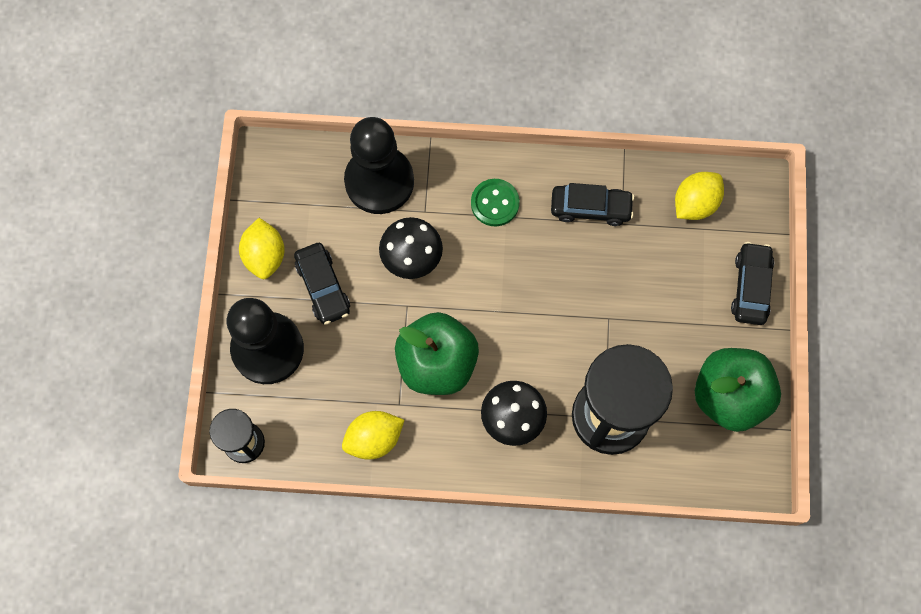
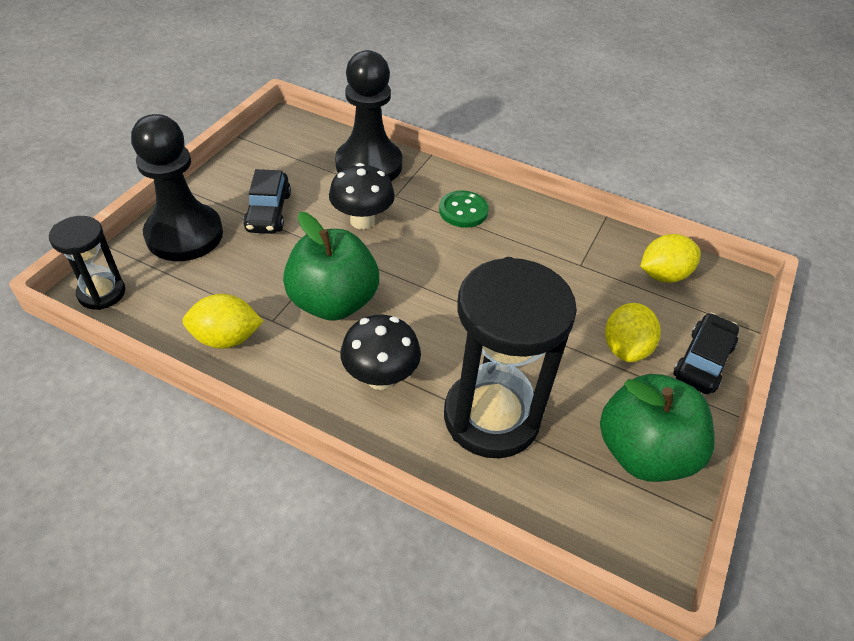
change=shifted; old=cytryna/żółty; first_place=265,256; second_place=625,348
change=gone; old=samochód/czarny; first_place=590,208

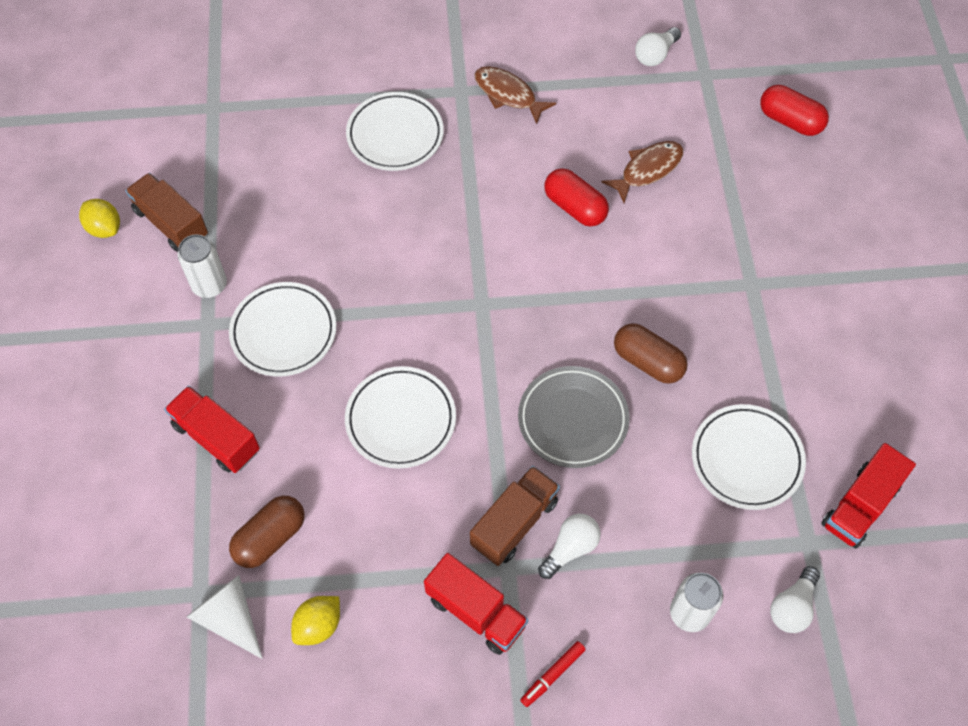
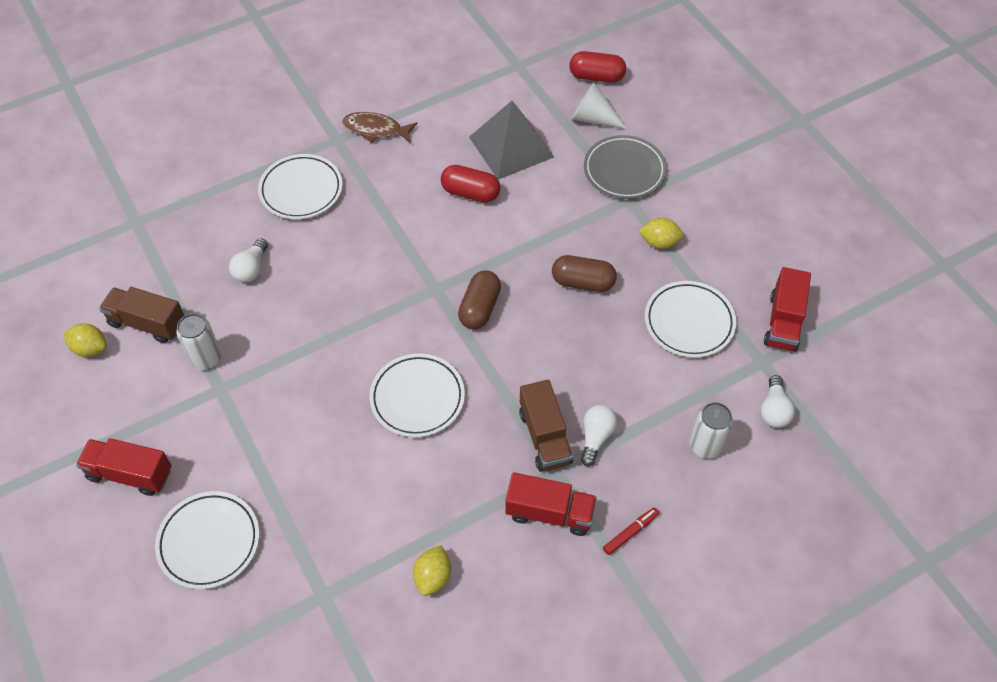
change=shifted; old=ciężarówka/czerwony; first_place=216,438; second_place=130,474
change=shifted; old=stożek/biały; first_place=230,618; second_place=593,118
change=shifted; old=talerz/biały; first_place=284,332; second_place=209,542
change=shifted; old=kapsułka/brązowy; first_place=270,538; second_place=479,308
change=rotated; old=ciężarówka/brązowy; first_place=514,523; second_place=545,437; degrees=150
change=shifted; old=talerz/szary; first_place=573,419; second_place=624,170
change=rotated; old=flamaster/czerwony; first_place=552,675; second_place=630,533; degrees=-150
change=swapped; old=ryba/brązowy; new=piramida/szary; first_place=647,170; second_place=511,147
change=shifted; old=żarówka/biały; first_place=655,55; second_place=251,268
change=new; new=cytryna/żółty; second_place=659,242

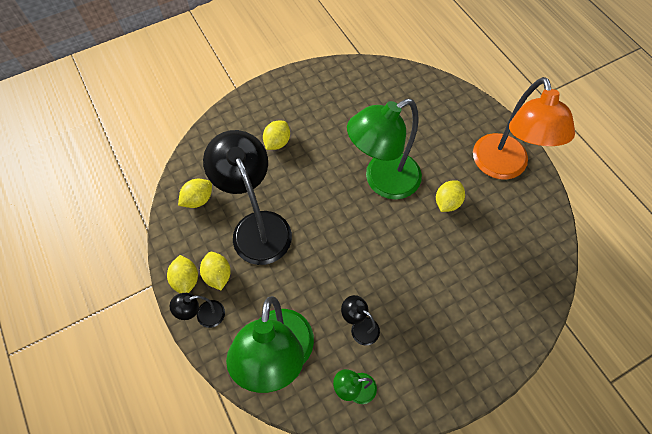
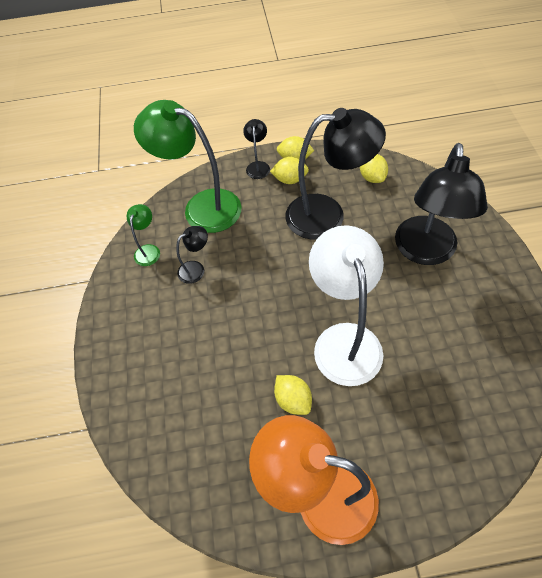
change=swapped; old=cytryna/żółty; new=lampka/czarny; first_place=277,142; second_place=425,252
change=repainted; old=lampka/zielony; new=lampka/biały; first_place=382,181; second_place=344,340

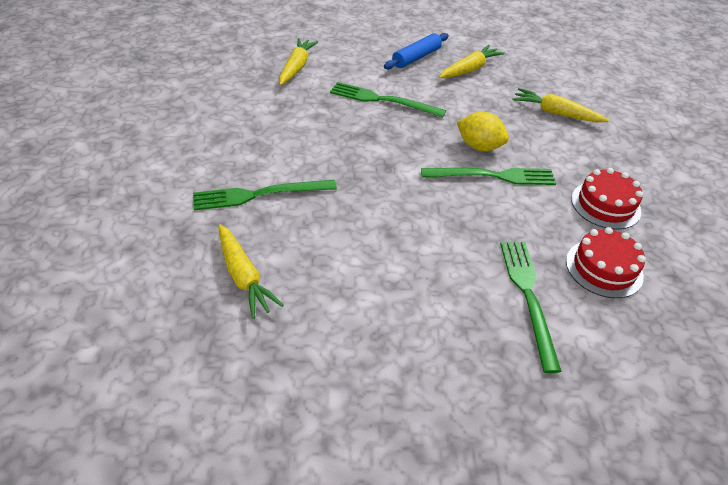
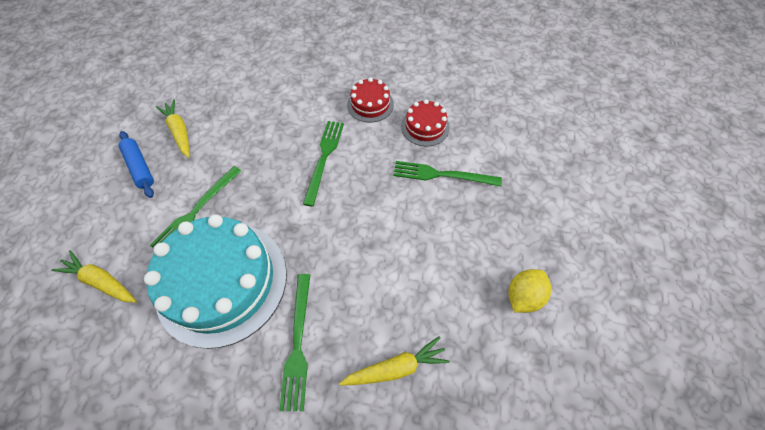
change=shifted; old=cytryna/żółty; first_place=479,146; second_place=523,296
change=gone; old=marchewka/żółty; first_place=555,113
change=new; new=tort/turkusowy; second_place=222,282

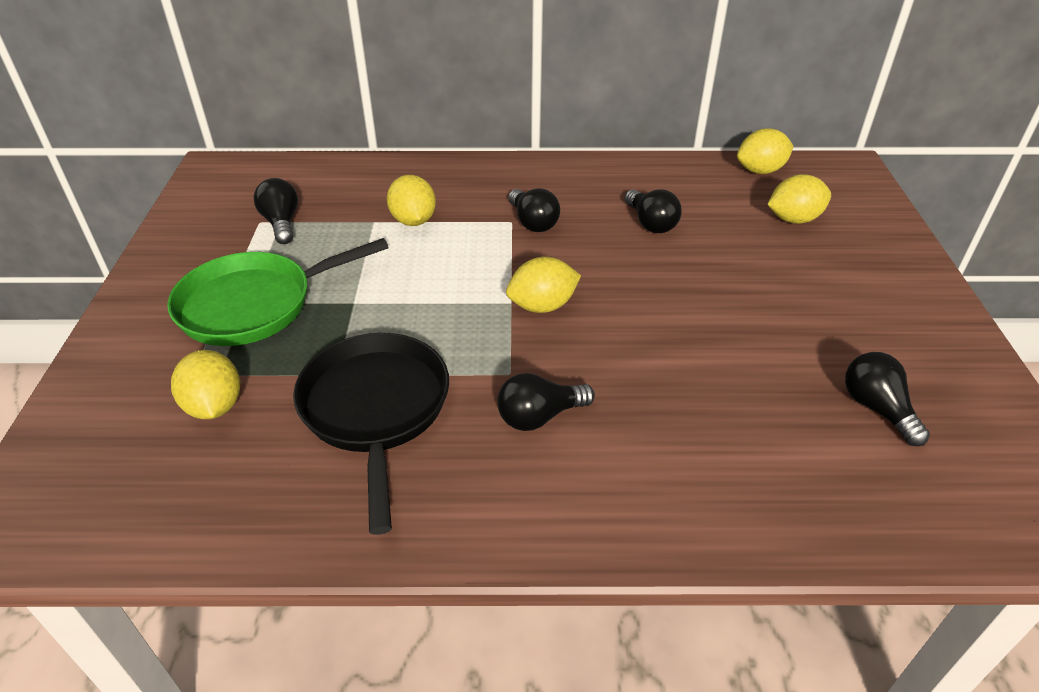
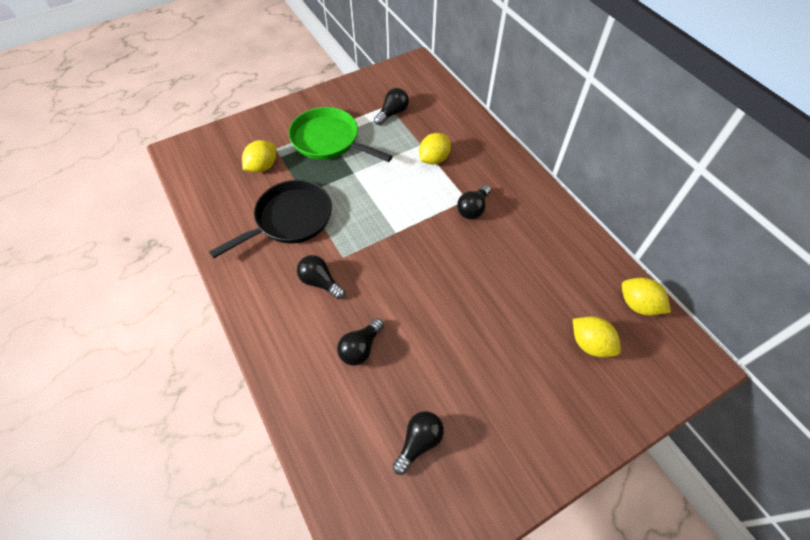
change=gone; old=cytryna/żółty; first_place=542,306
change=shifted; old=żarówka/czarny; first_place=650,223; second_place=361,348

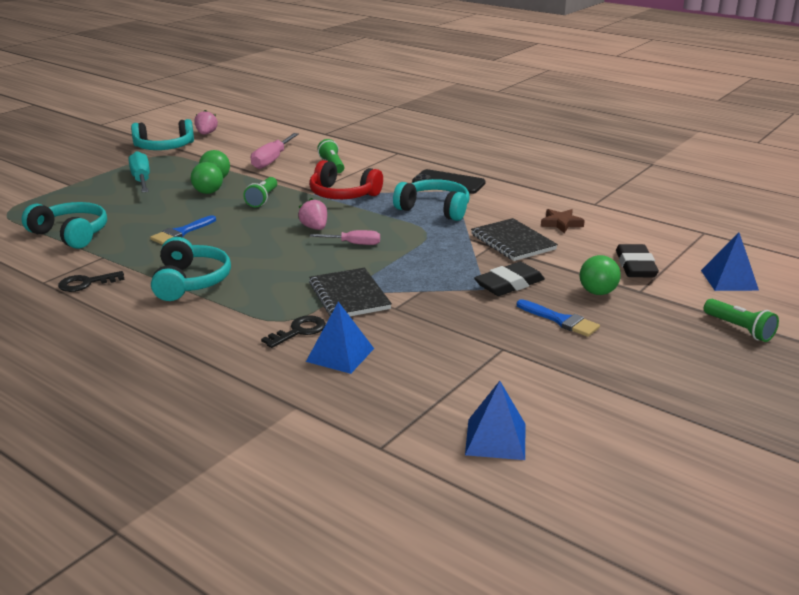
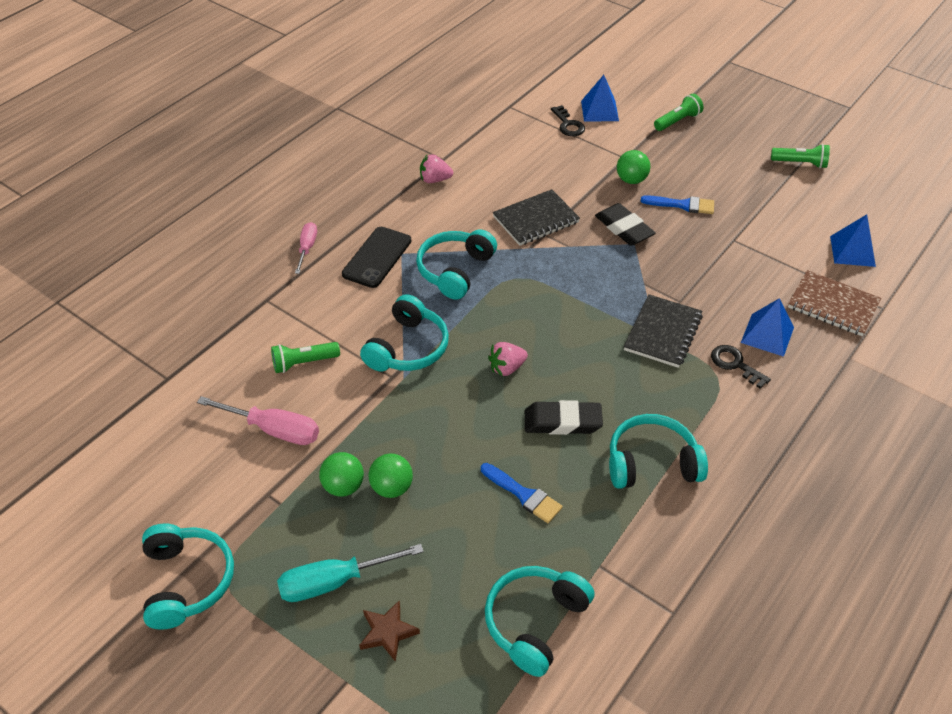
change=shifted; old=klucz/czarny; first_place=86,283; second_place=568,125
change=shifted; old=truskawka/różowy; first_place=206,134; second_place=435,180
change=shifted; old=latarka/zielony; first_place=263,199; second_place=800,163
change=repainted; old=słuchawki/czerwony; new=słuchawki/turkusowy; first_place=343,194; second_place=407,348
change=rotated; old=zeszyt/czarny; first_place=349,296; second_place=663,333; degrees=-45
change=shifted; old=śrubokręt/różowy; first_place=353,244; second_place=307,248
change=rotated; old=pędzel/niebieski; first_place=560,320; second_place=682,205; degrees=60
change=shifted; old=gwiazda/brązowy; first_place=561,223; second_place=387,632
change=shifted; old=gumka do mazania/czarny; first_place=635,266; second_place=562,422
change=new; new=zeszyt/brązowy; second_place=833,305

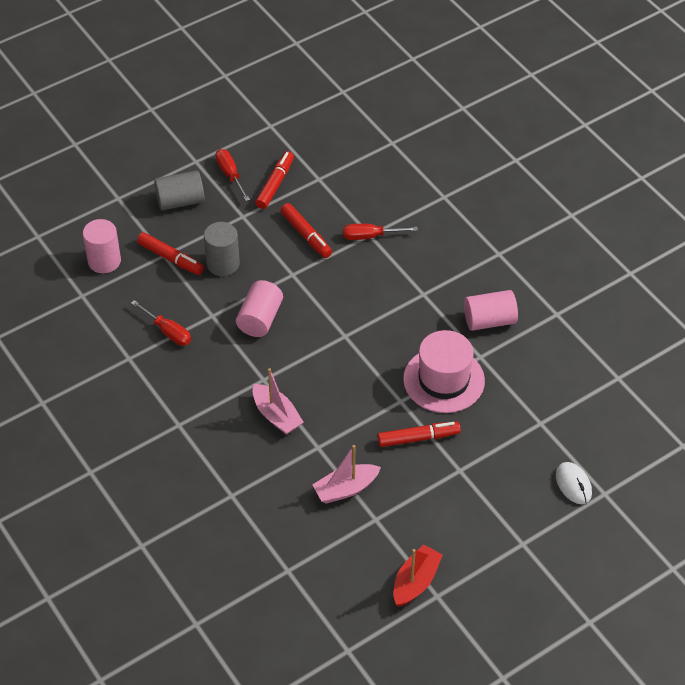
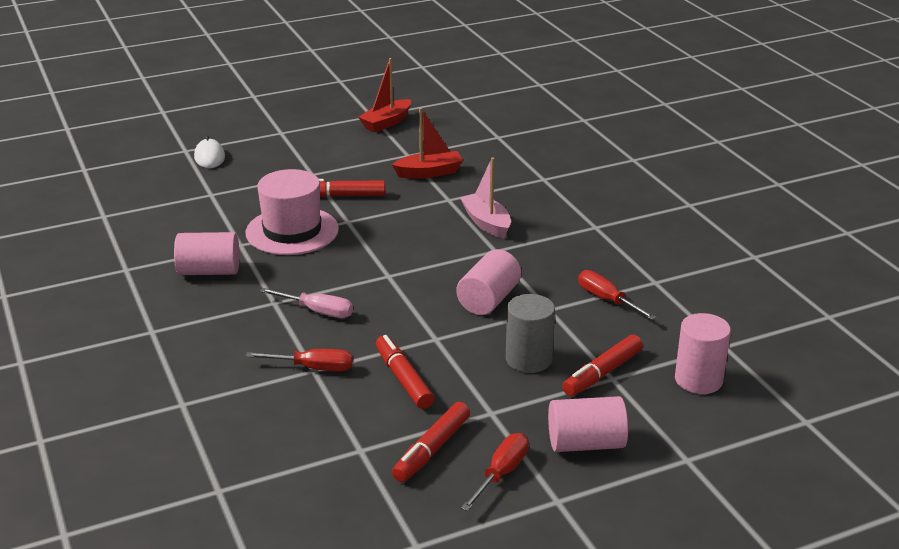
change=rotated; old=flamaster/czerwony; first_place=170,258; second_place=602,373; degrees=-90
change=repainted; old=walec/szary; new=walec/różowy; first_place=180,201; second_place=586,444
change=rotated; old=śrubokręt/czerwony; first_place=230,174; second_place=502,473; degrees=-135
change=repainted; old=łódka/różowy; new=łódka/czerwony; first_place=345,489; second_place=429,173
change=new; new=śrubokręt/różowy; second_place=318,311

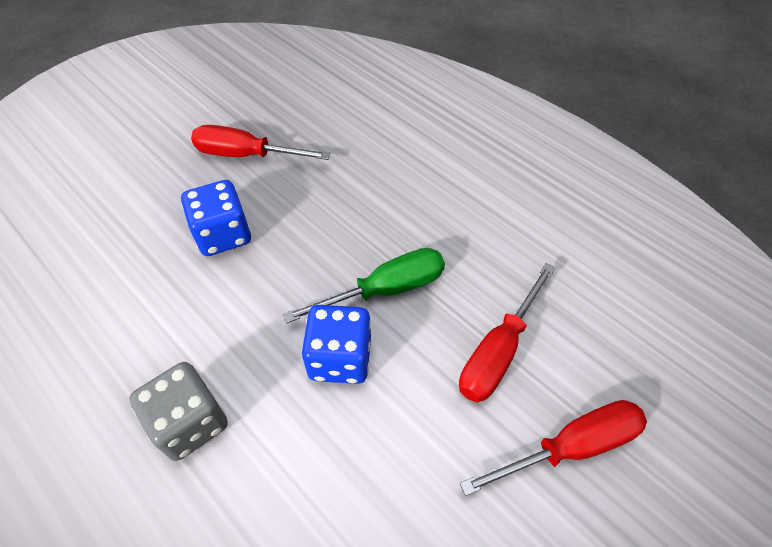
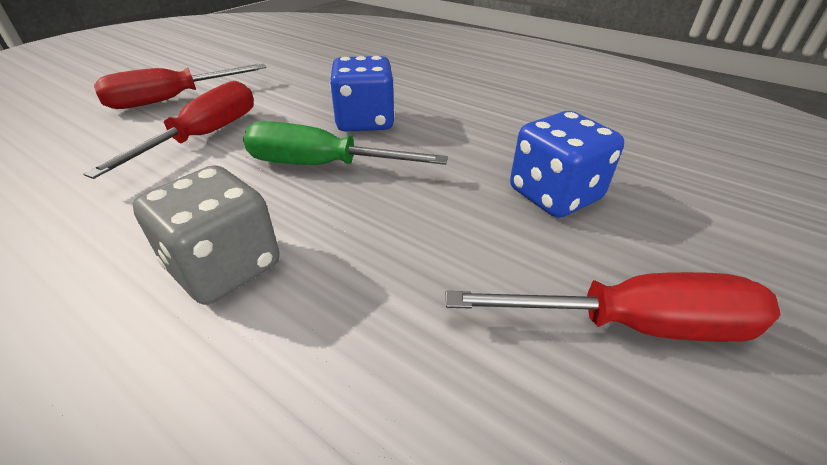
change=shifted; old=kostka do gry/szary; first_place=190,422; second_place=225,267
change=rotated; old=śrubokręt/zielony; first_place=385,290; second_place=321,165; degrees=45

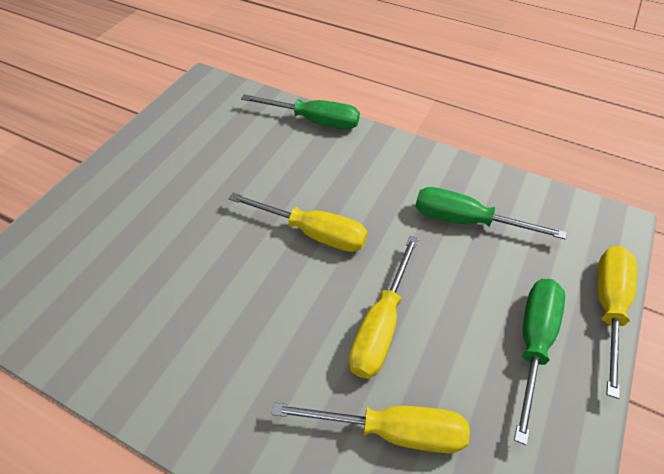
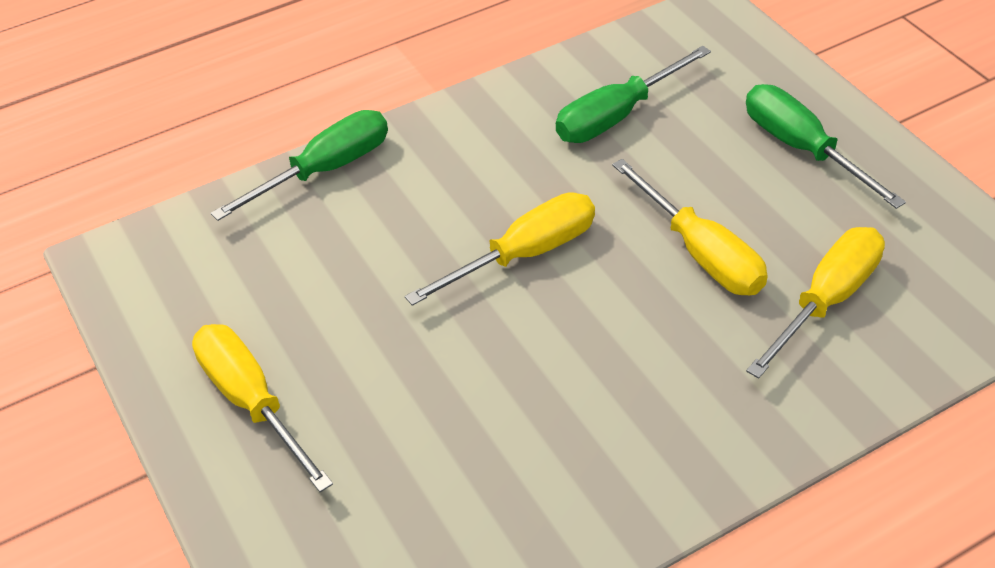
change=shifted; old=śrubokręt/żółty; first_place=607,307; second_place=252,402

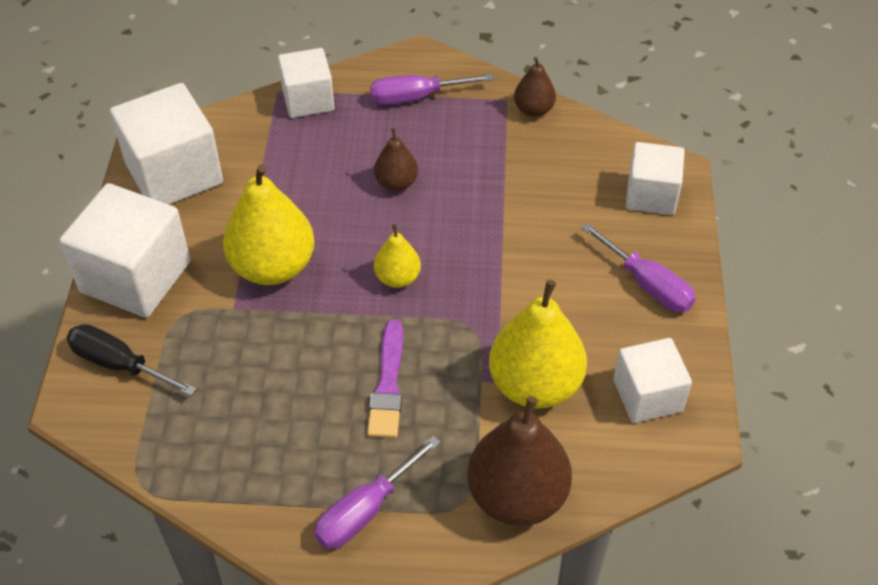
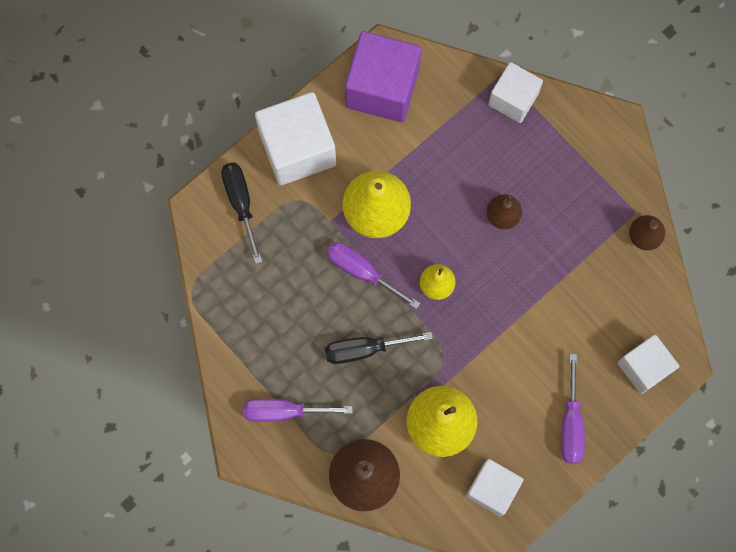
change=repainted; old=sześcian/biały; new=sześcian/fioletowy; first_place=174,173; second_place=382,88
change=swapped; old=pędzel/fioletowy; new=śrubokręt/czarny; first_place=388,384; second_place=364,349
change=shifted; old=śrubokręt/fioletowy; first_place=416,97; second_place=362,271

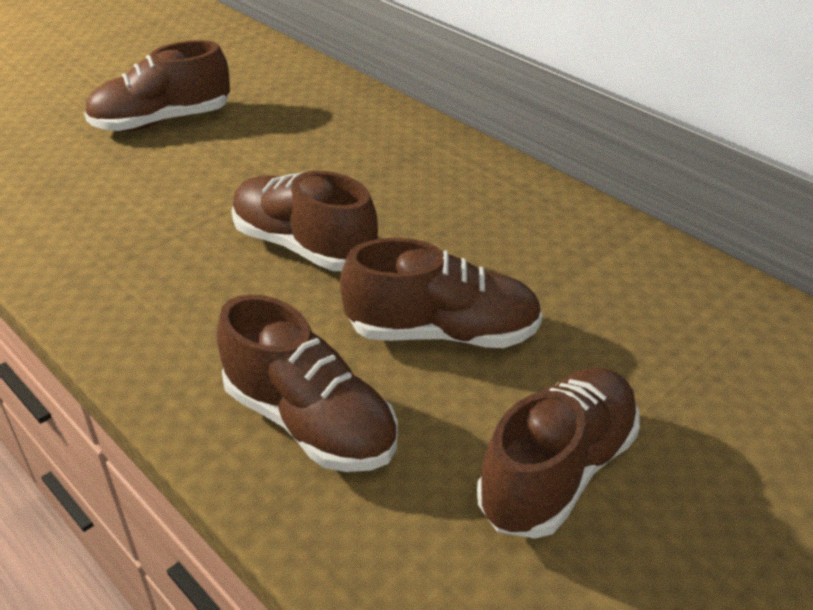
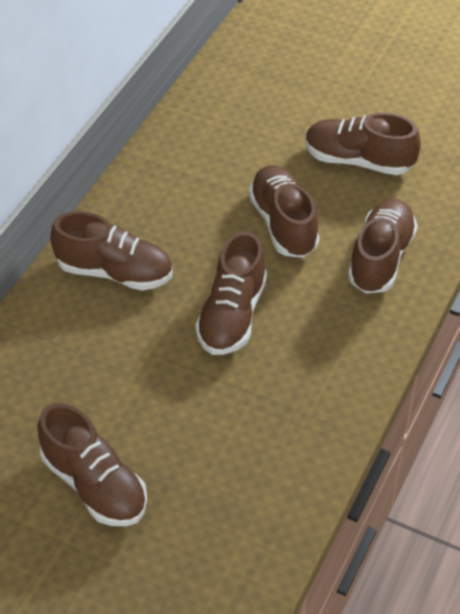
change=new; new=but/brązowy; second_place=115,272

